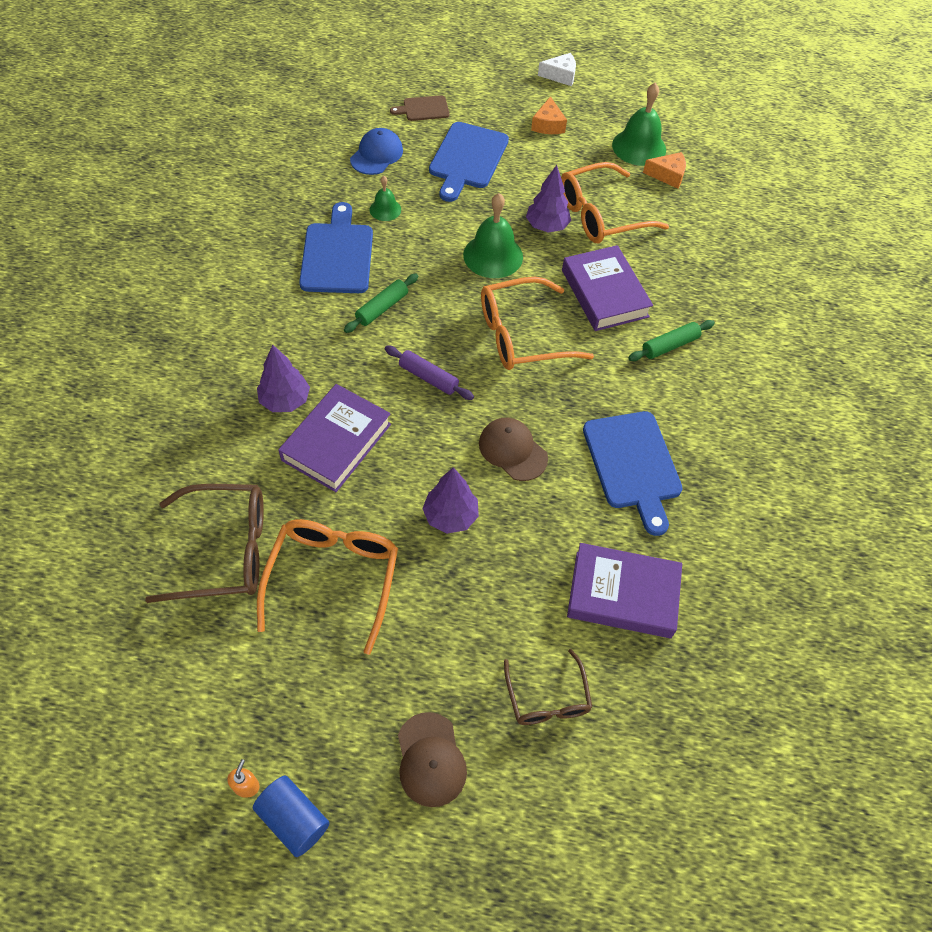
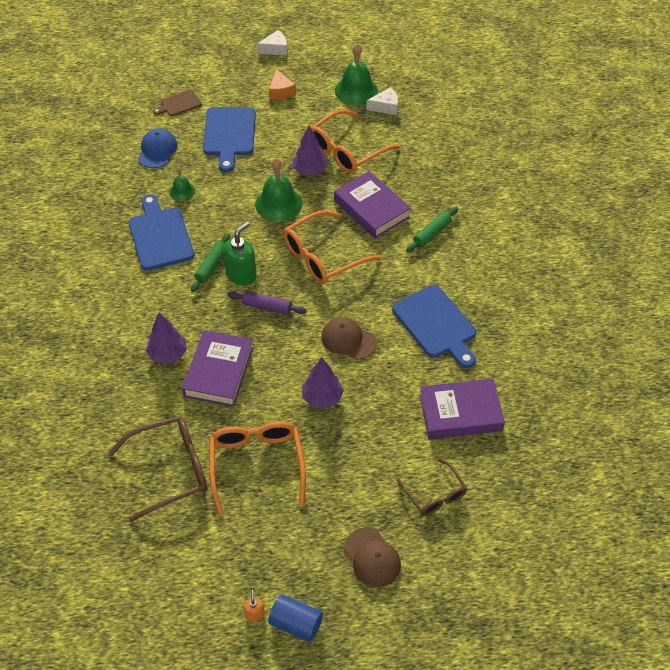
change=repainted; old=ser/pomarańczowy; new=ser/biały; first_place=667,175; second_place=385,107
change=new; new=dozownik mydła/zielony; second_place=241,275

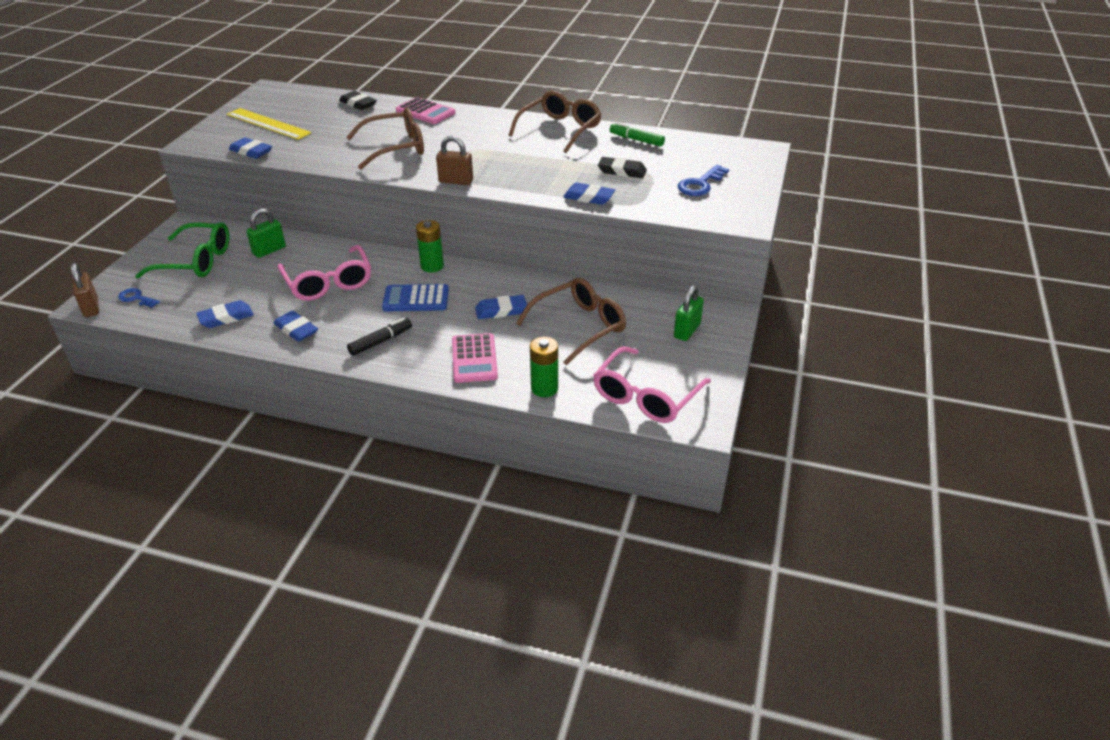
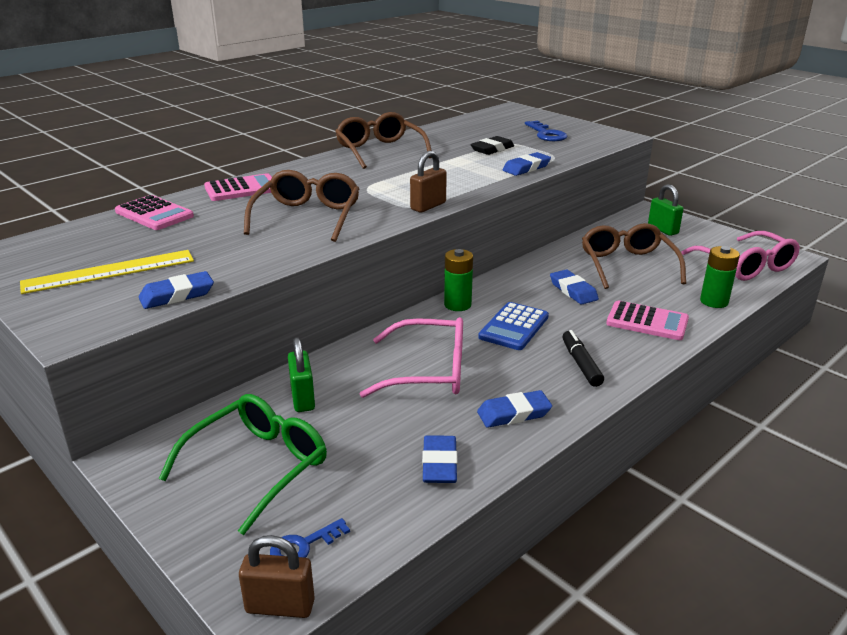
change=swapped; old=gumka do mazania/czarny; new=kalkulator/różowy; first_place=358,104; second_place=154,214
change=rotated; old=gumka do mazania/niebieski; first_place=501,310; second_place=573,291; degrees=-45
change=gone; old=flamaster/zielony; first_place=636,140

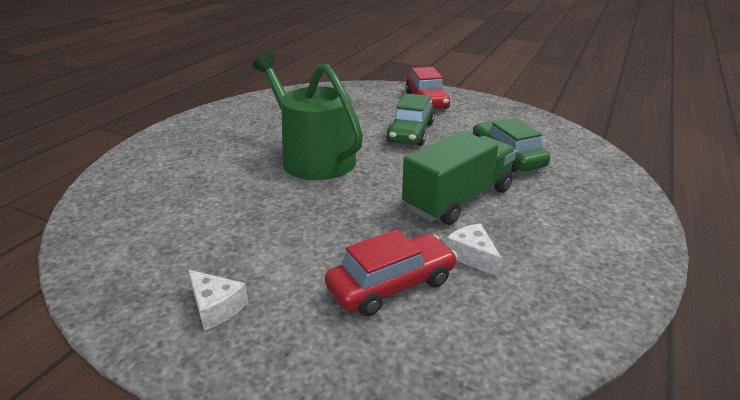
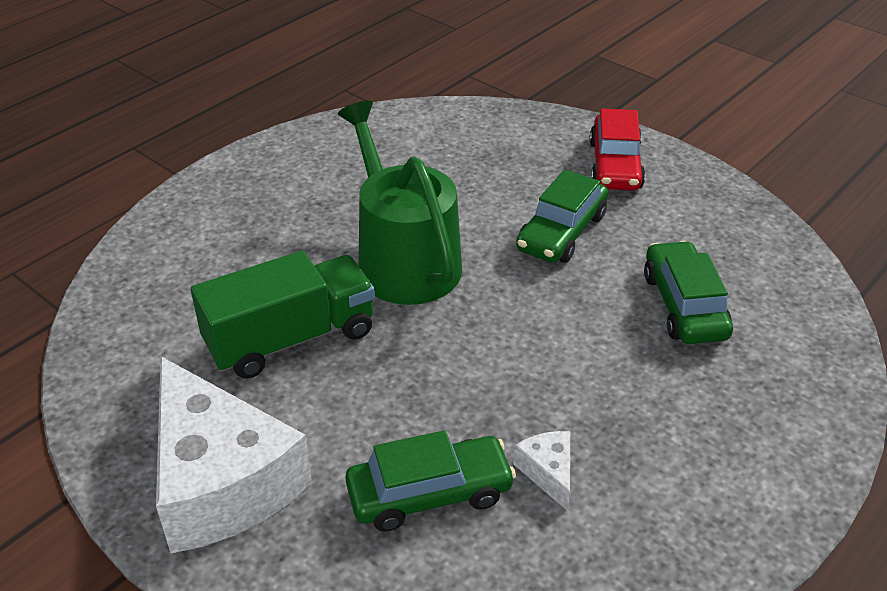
change=scaled; old=ser/biały; first_place=216,307; second_place=221,481; factor=2.49
change=repainted; old=samochód/czerwony; new=samochód/zielony; first_place=391,285; second_place=430,493
change=shifted; old=ciężarówka/zielony; first_place=458,199; second_place=291,339

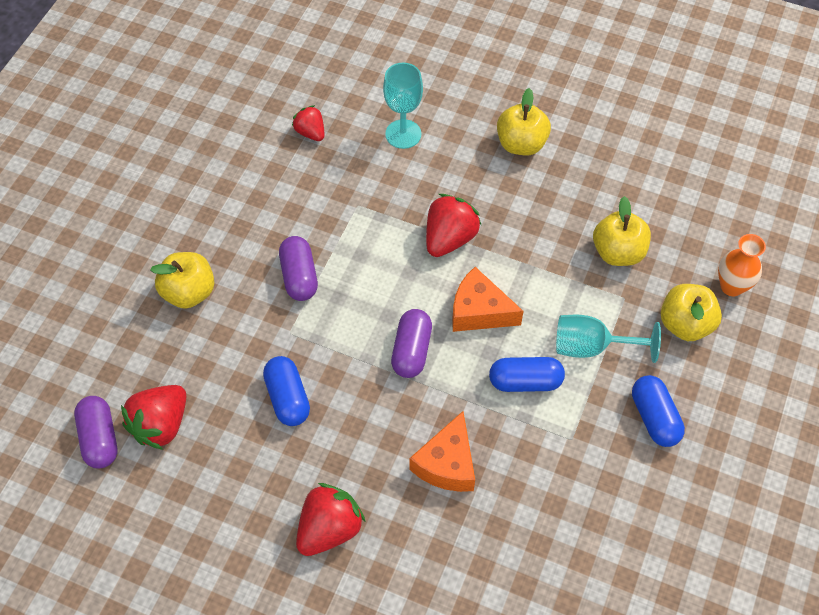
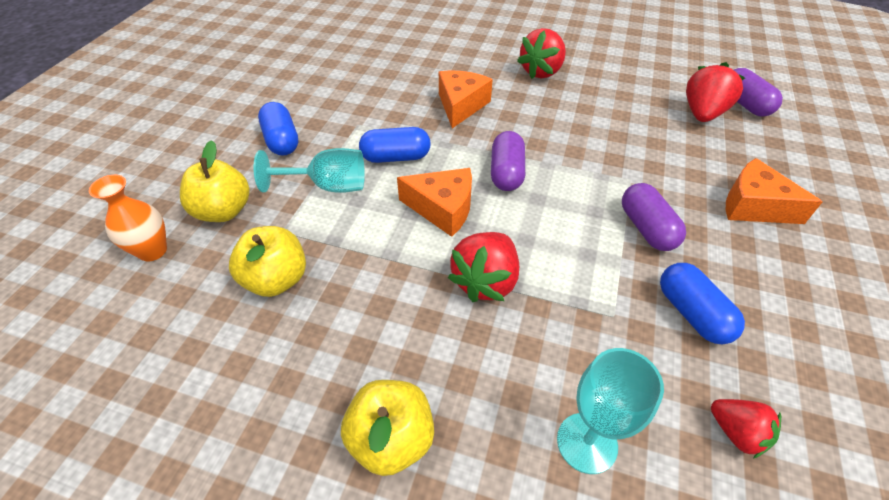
change=swapped; old=jabłko/żółty; new=ser/pomarańczowy; first_place=189,292; second_place=754,206
change=shifted; old=kapsułka/niebieski; first_place=287,398; second_place=692,313

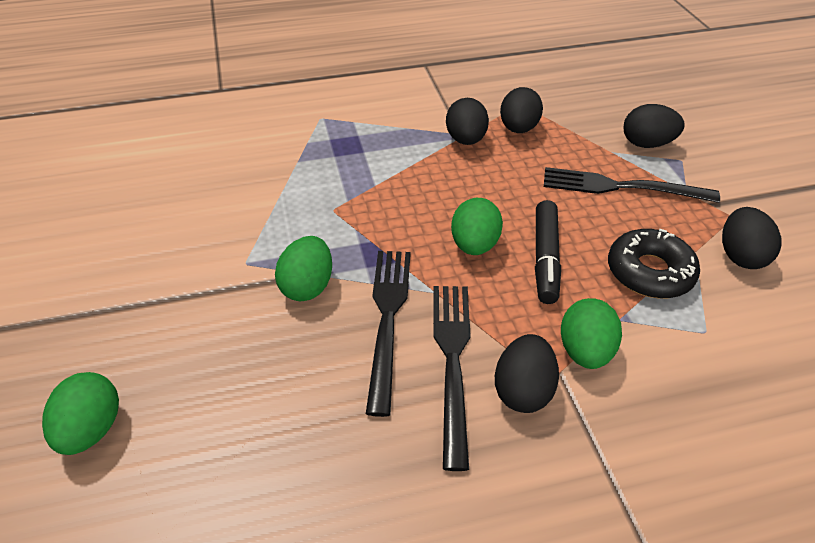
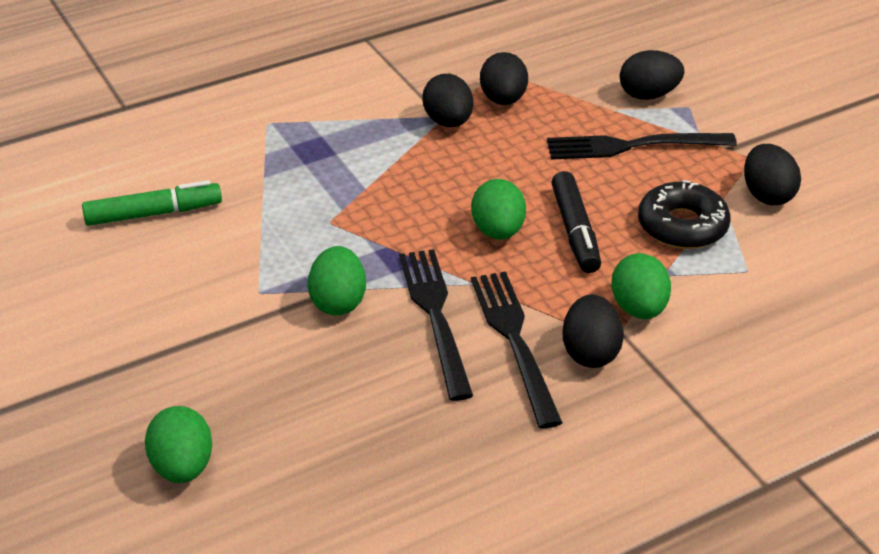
change=new; new=flamaster/zielony; second_place=154,213

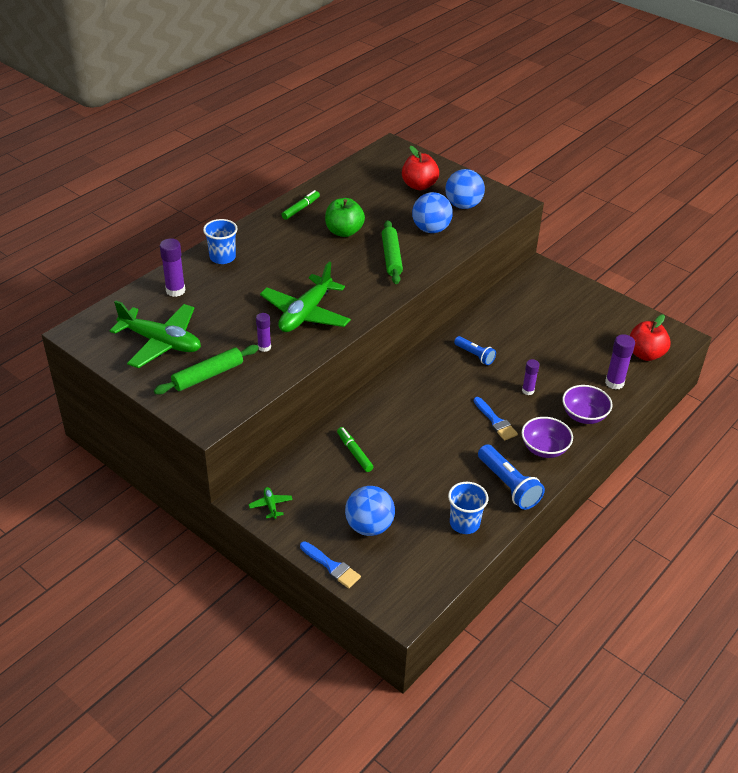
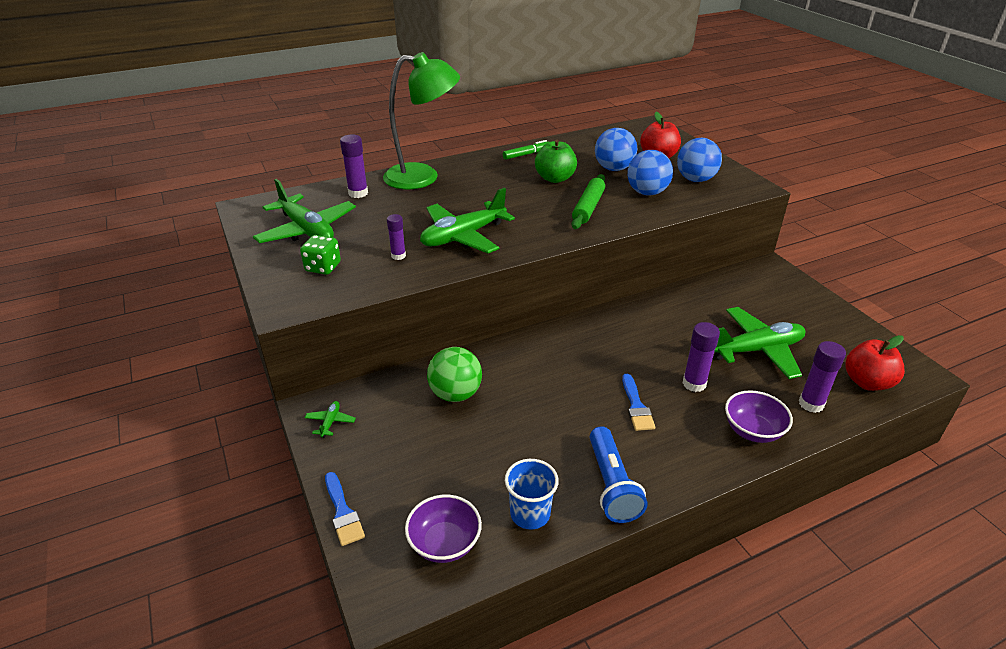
change=swapped; old=wałek do ciasta/zielony; new=kostka do gry/zielony; first_place=208,375; second_place=323,267
change=swapped; old=szklanka/niebieski; new=lampka/zielony; first_place=222,257; second_place=423,177
change=swapped; old=flamaster/zielony; new=piłka/zielony; first_place=354,452; second_place=455,394
change=shifted; old=piłka/niebieski; first_place=369,526; second_place=613,169
change=gone; old=latarka/niebieski; first_place=474,355
change=scaled; old=klej w sztyfcie/fioletowy; first_place=528,391; second_place=694,384; factor=1.53
change=shifted; old=miska/fioletowy; first_place=544,449; second_place=444,543
change=new; new=samolot/zielony; second_place=757,350

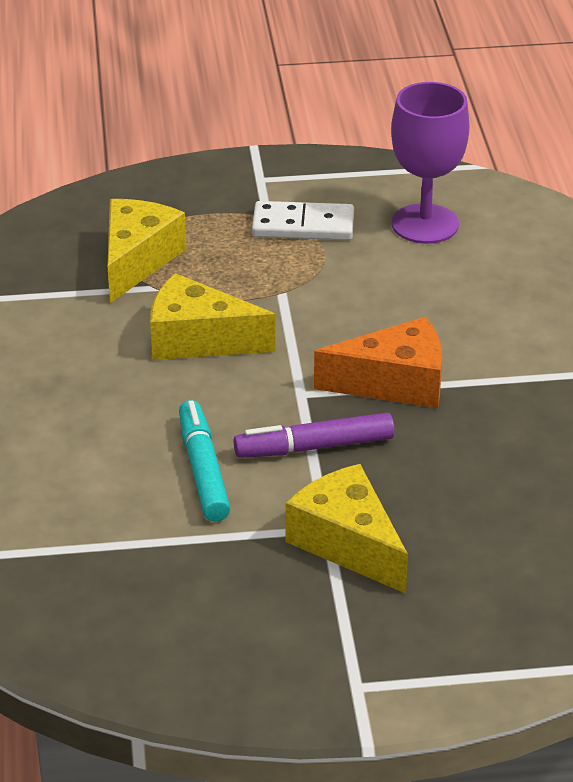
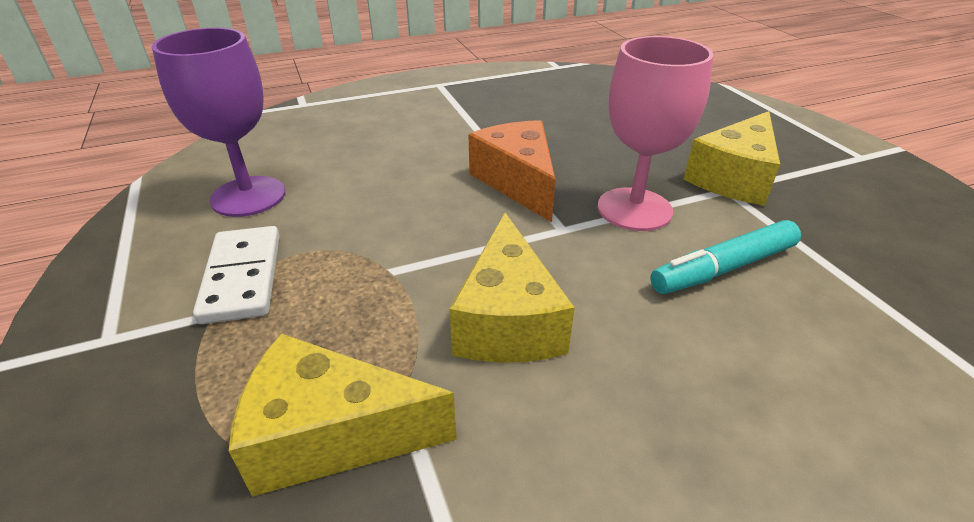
change=swapped; old=flamaster/fioletowy; new=kielich/różowy; first_place=314,447; second_place=634,209

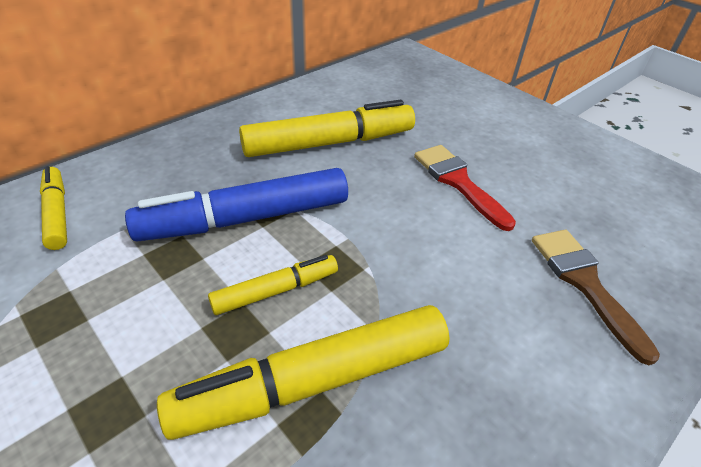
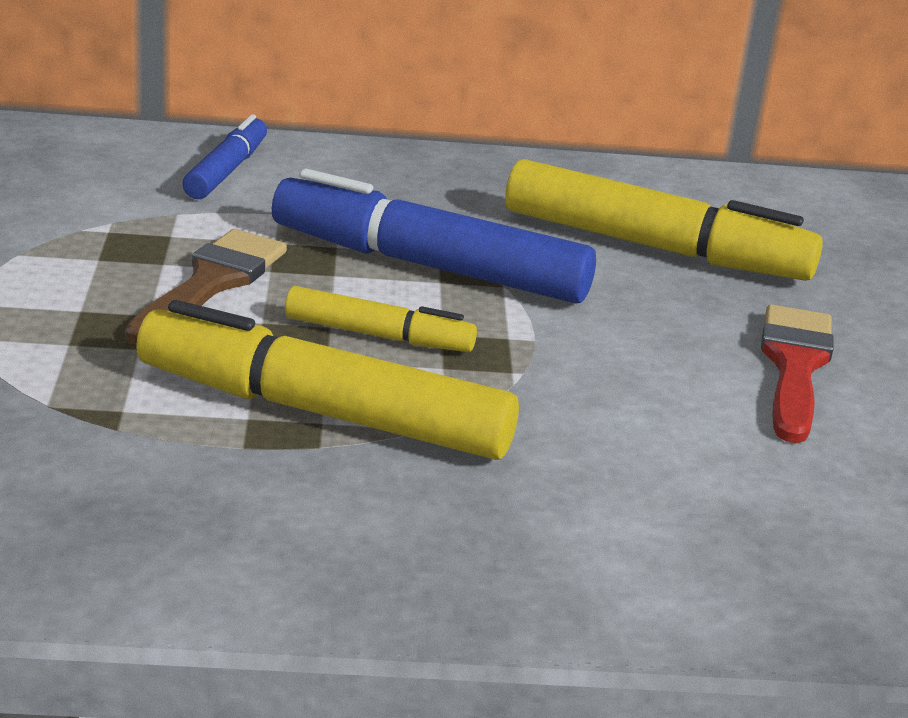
change=repainted; old=flamaster/żółty; new=flamaster/niebieski; first_place=57,213; second_place=226,171
change=shifted; old=pędzel/brązowy; first_place=585,284; second_place=210,284

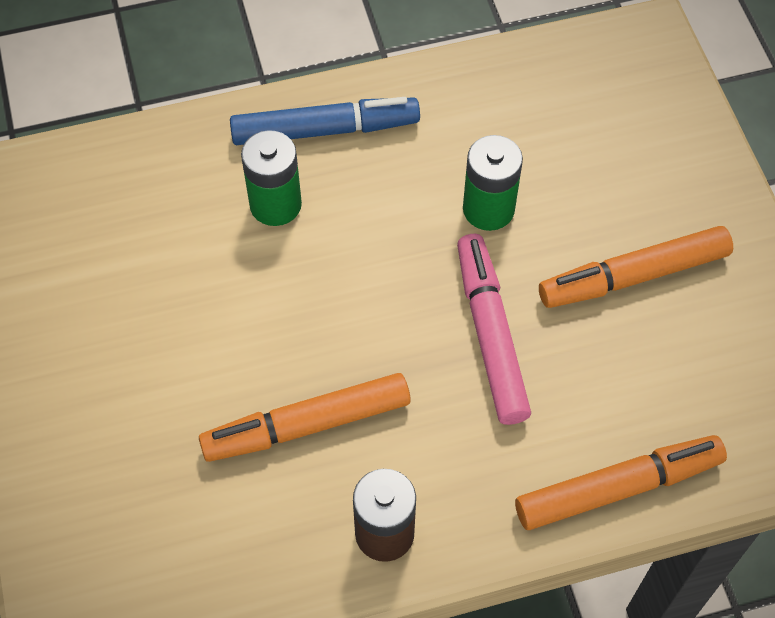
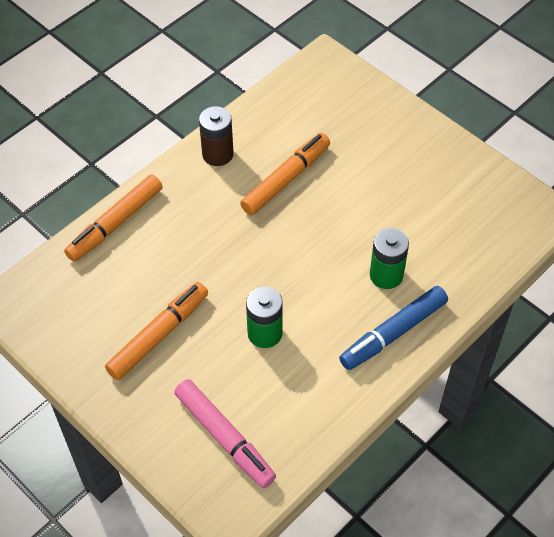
change=shifted; old=flamaster/różowy; first_place=490,335; second_place=224,437

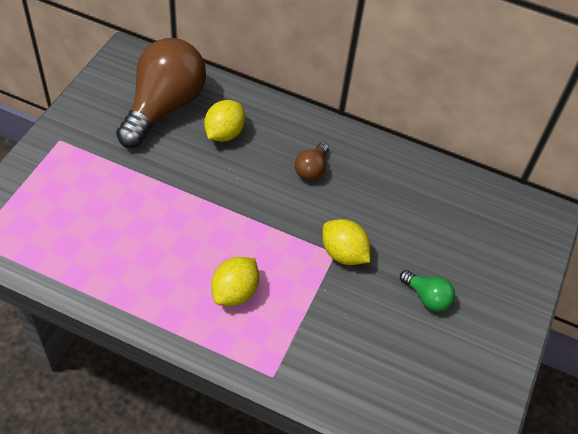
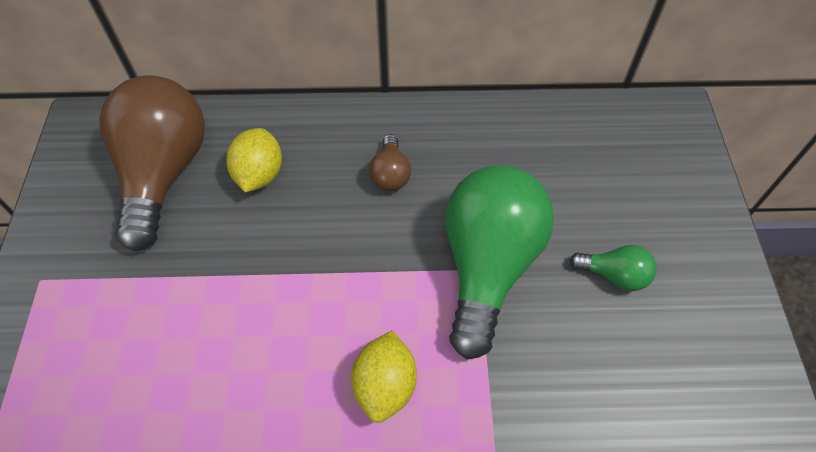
change=swapped; old=cytryna/żółty; new=żarówka/zielony; first_place=343,254; second_place=488,265

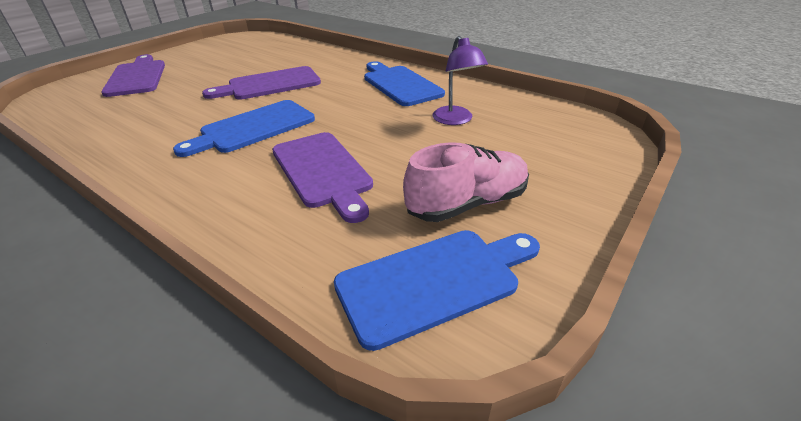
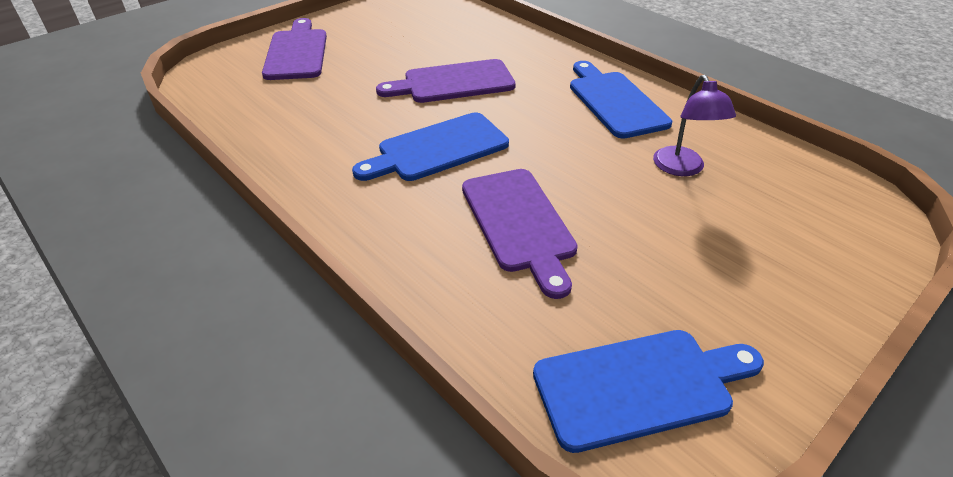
change=gone; old=but/różowy; first_place=467,204

